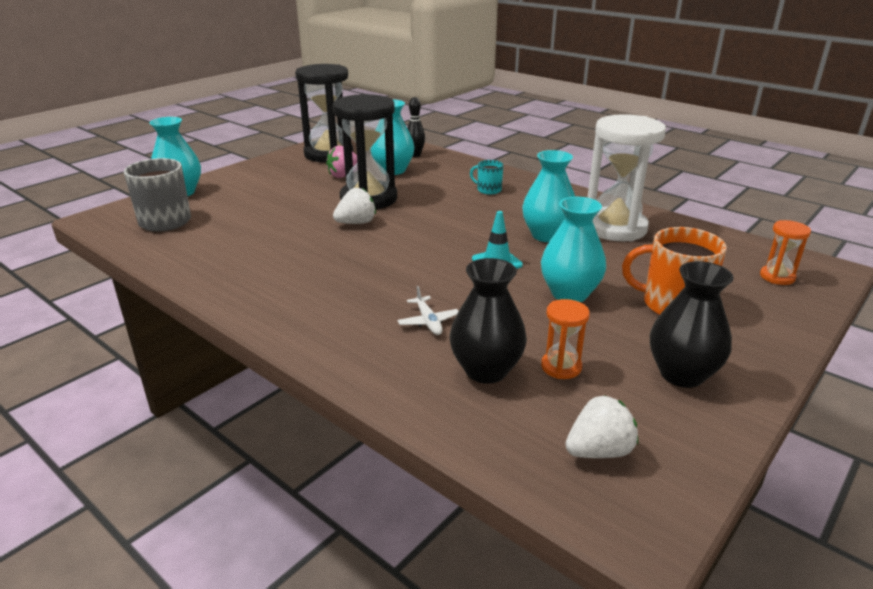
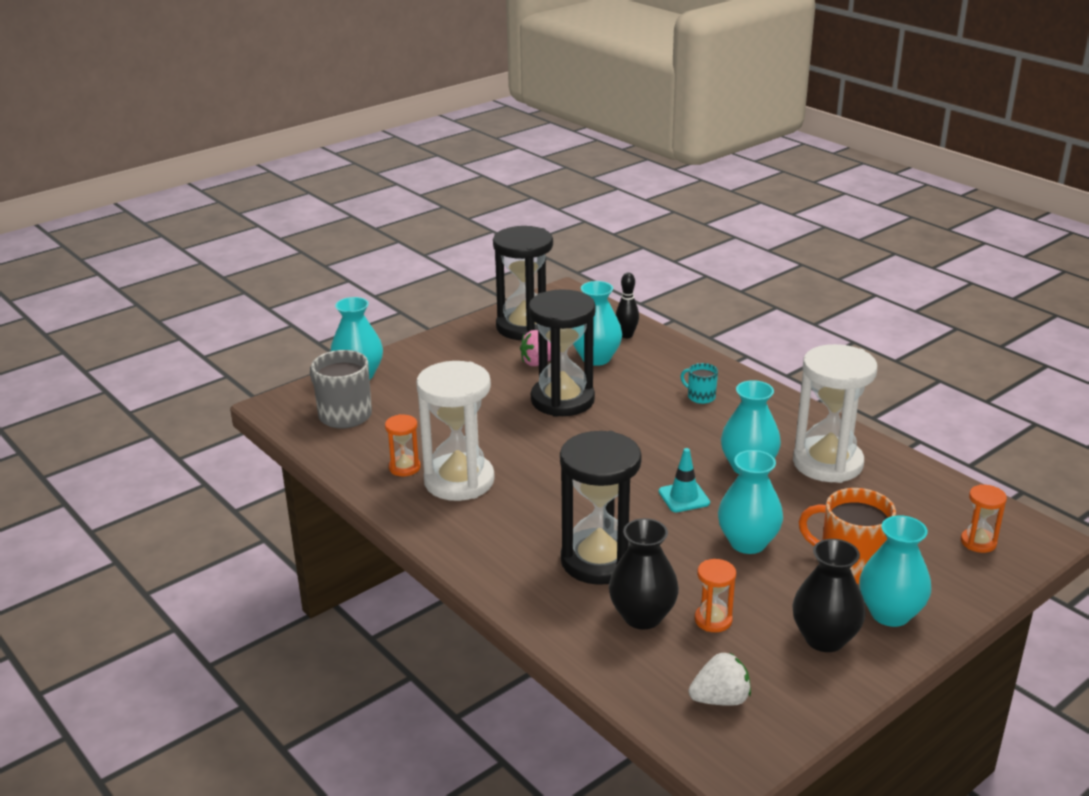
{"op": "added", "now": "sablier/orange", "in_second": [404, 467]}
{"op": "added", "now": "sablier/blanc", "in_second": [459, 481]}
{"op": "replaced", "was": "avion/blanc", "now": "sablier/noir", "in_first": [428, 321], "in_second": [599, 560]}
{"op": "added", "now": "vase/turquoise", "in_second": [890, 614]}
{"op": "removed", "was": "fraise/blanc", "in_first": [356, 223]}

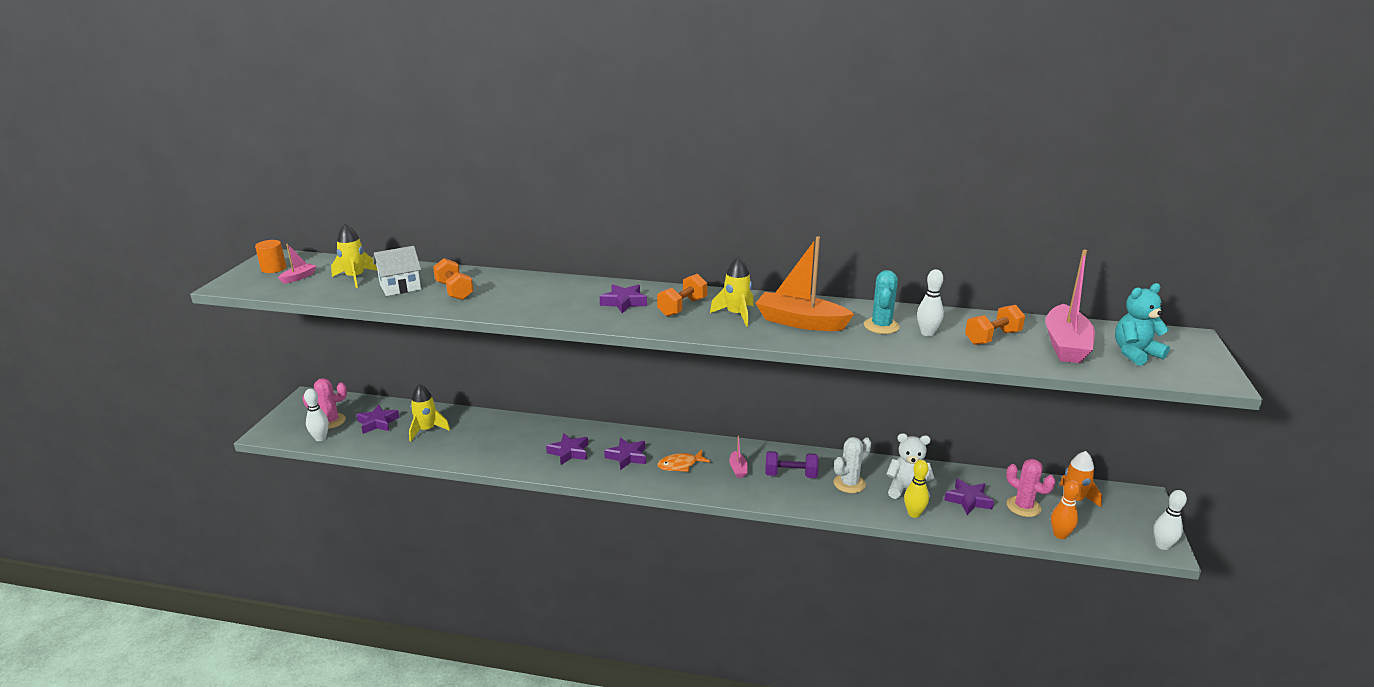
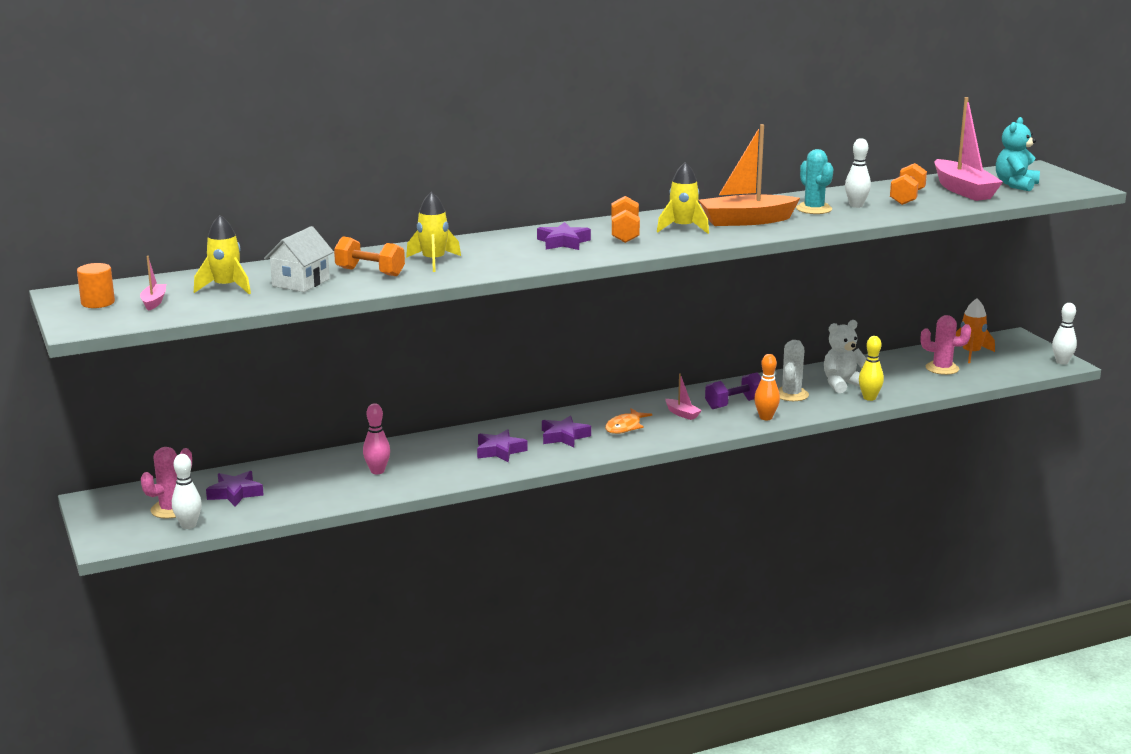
{"op": "added", "now": "quille/rose", "in_second": [377, 471]}
{"op": "moved", "was": "fusée/jaune", "in_first": [427, 430], "in_second": [433, 261]}
{"op": "moved", "was": "quille/orange", "in_first": [1060, 535], "in_second": [766, 417]}
{"op": "removed", "was": "étoile/violet", "in_first": [968, 500]}

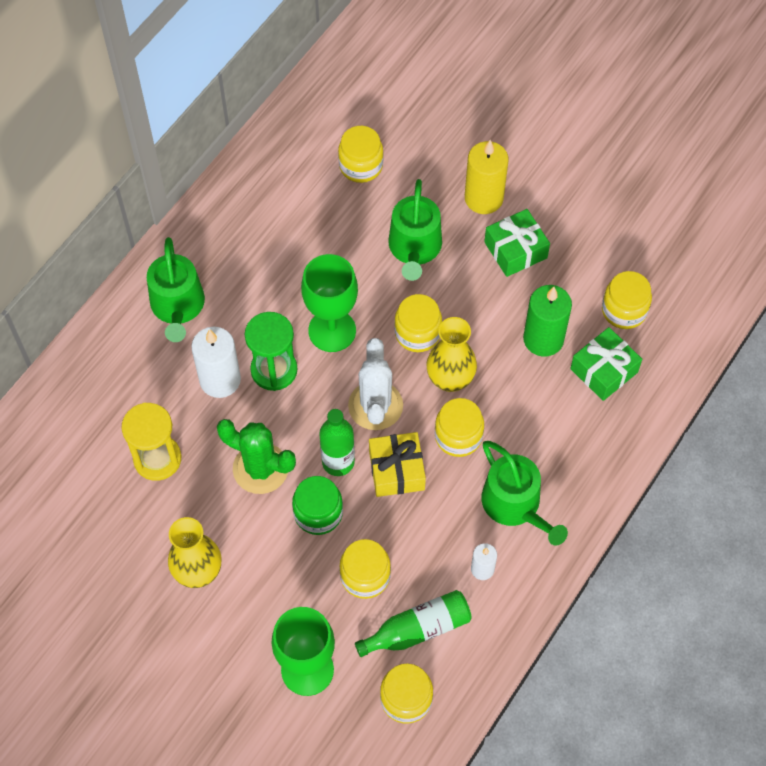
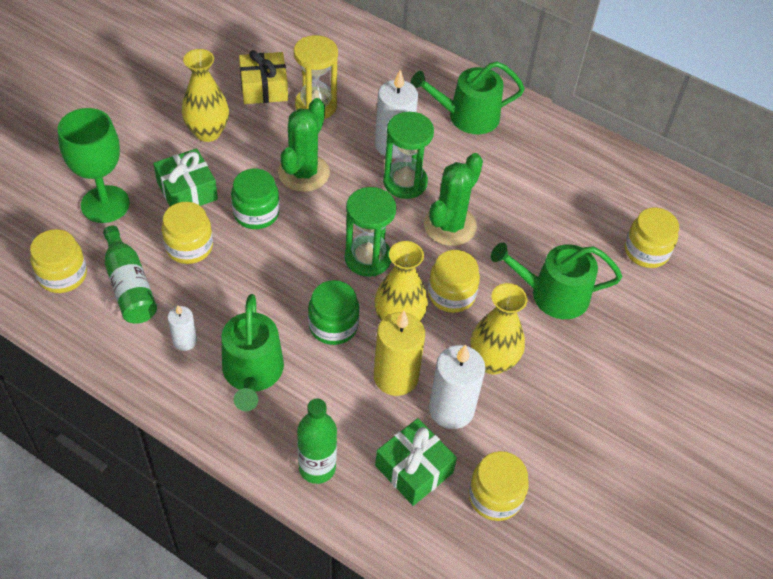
{"op": "moved", "was": "cadeau/vert", "in_first": [515, 250], "in_second": [187, 191]}
{"op": "turned", "was": "arrosoir/vert", "in_first": [515, 505], "in_second": [252, 373], "clockwise": -60}
{"op": "moved", "was": "cadeau/jaune", "in_first": [396, 470], "in_second": [264, 88]}
{"op": "moved", "was": "bouteille/vert", "in_first": [338, 462], "in_second": [317, 468]}
{"op": "recoloured", "was": "bocal/jaune", "now": "bocal/vert", "in_first": [458, 436], "in_second": [333, 326]}
{"op": "replaced", "was": "cactus/blanc", "now": "sablier/vert", "in_first": [375, 406], "in_second": [368, 258]}
{"op": "moved", "was": "bougie/jaune", "in_first": [483, 198], "in_second": [395, 377]}
{"op": "replaced", "was": "verre à pied/vert", "now": "cactus/vert", "in_first": [332, 330], "in_second": [450, 225]}
{"op": "recoloured", "was": "bougie/vert", "now": "bougie/blanc", "in_first": [543, 339], "in_second": [451, 409]}
{"op": "added", "now": "vase/jaune", "in_second": [492, 361]}

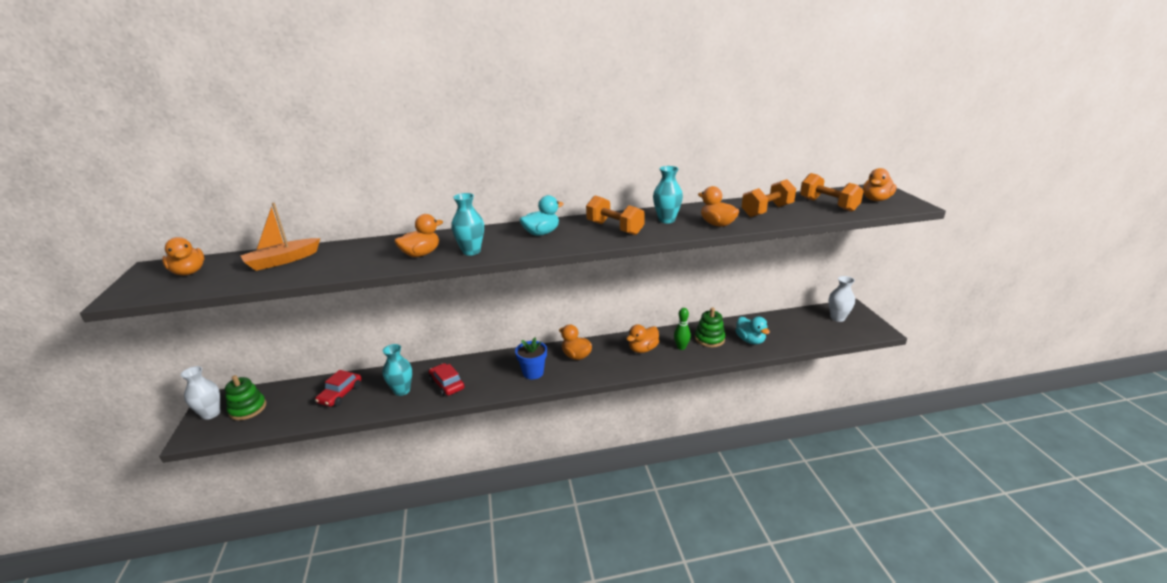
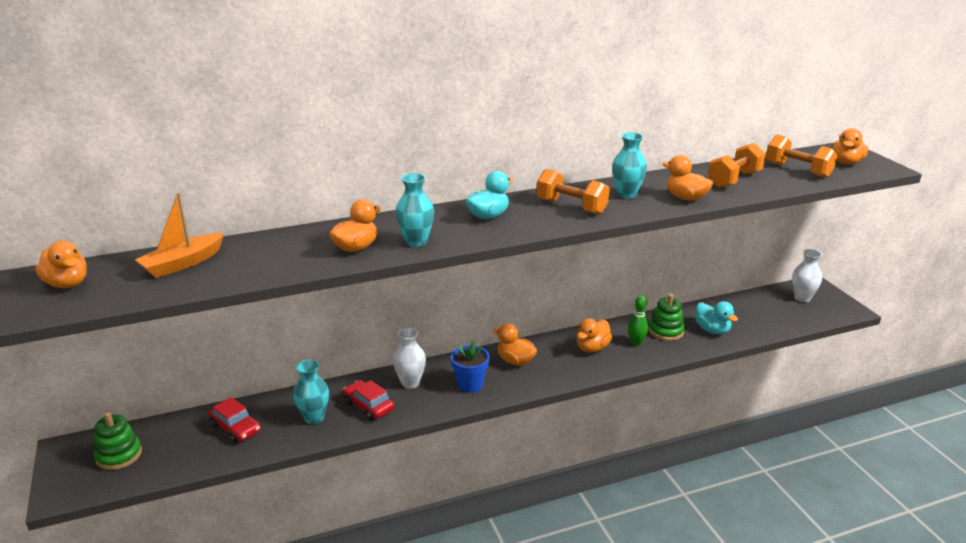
{"op": "turned", "was": "voiture/rouge", "in_first": [340, 394], "in_second": [235, 428], "clockwise": -60}
{"op": "moved", "was": "vase/blanc", "in_first": [211, 414], "in_second": [410, 383]}

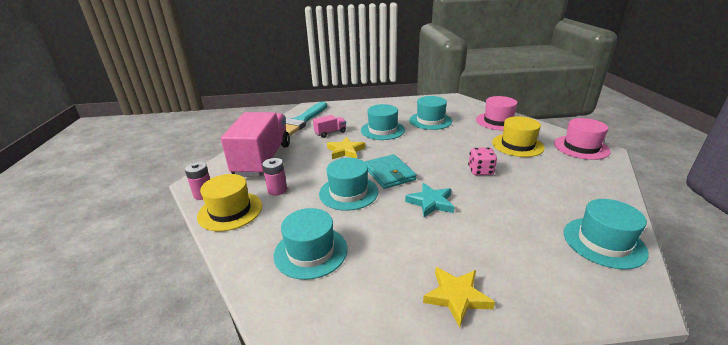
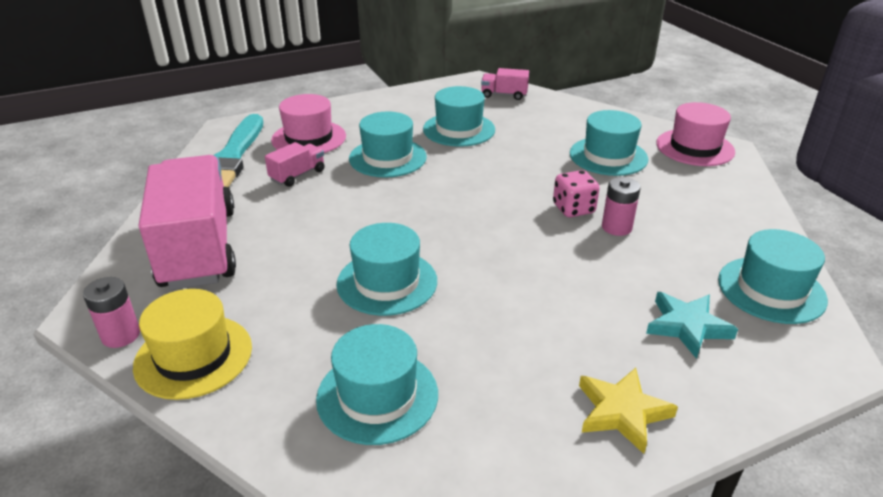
{"op": "moved", "was": "chapeau/rose", "in_first": [498, 121], "in_second": [309, 138]}
{"op": "added", "now": "camion/rose", "in_second": [504, 95]}
{"op": "recoloured", "was": "chapeau/jaune", "now": "chapeau/turquoise", "in_first": [517, 145], "in_second": [608, 156]}
{"op": "moved", "was": "pile/rose", "in_first": [277, 190], "in_second": [616, 227]}
{"op": "moved", "was": "étoile/turquoise", "in_first": [431, 202], "in_second": [687, 326]}
{"op": "removed", "was": "étoile/jaune", "in_first": [345, 151]}
{"op": "removed", "was": "portefeuille/turquoise", "in_first": [389, 173]}

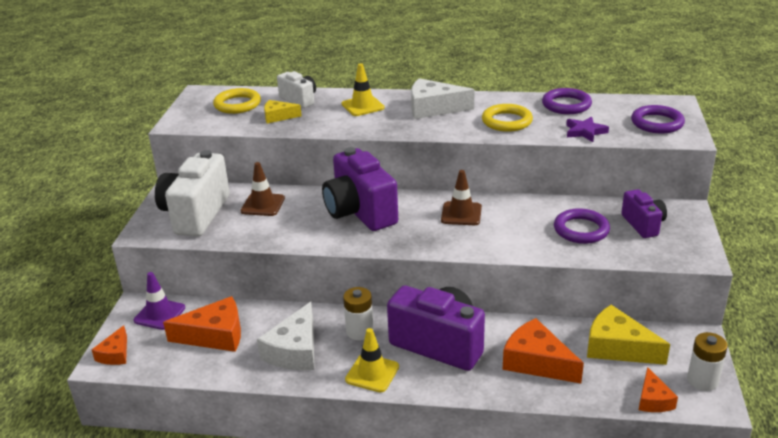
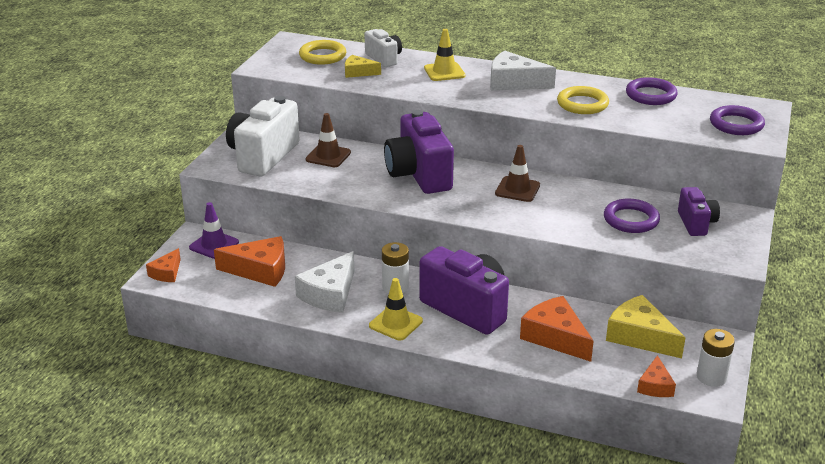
{"op": "removed", "was": "étoile/violet", "in_first": [585, 132]}

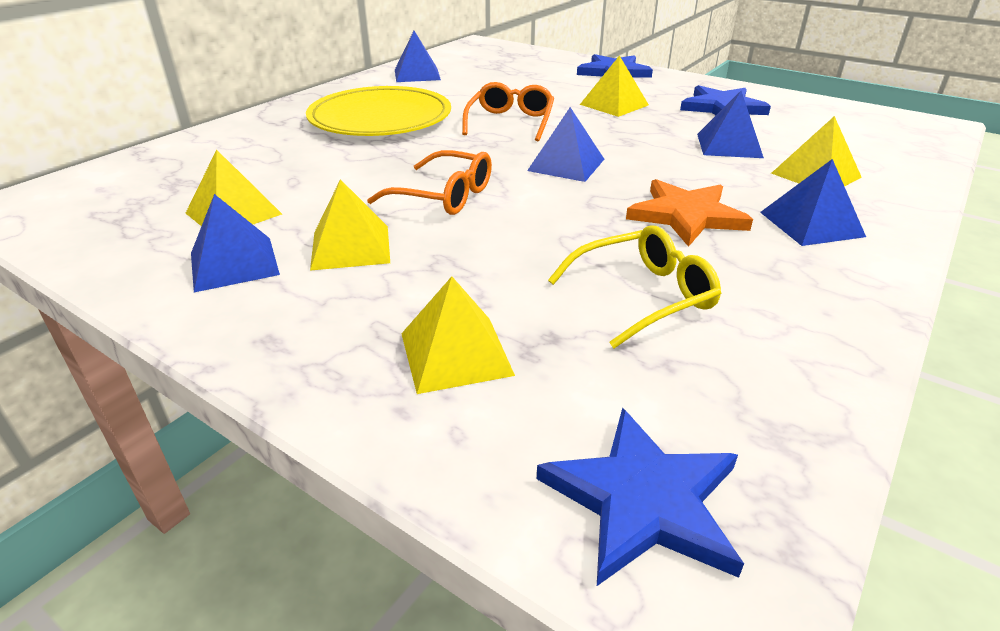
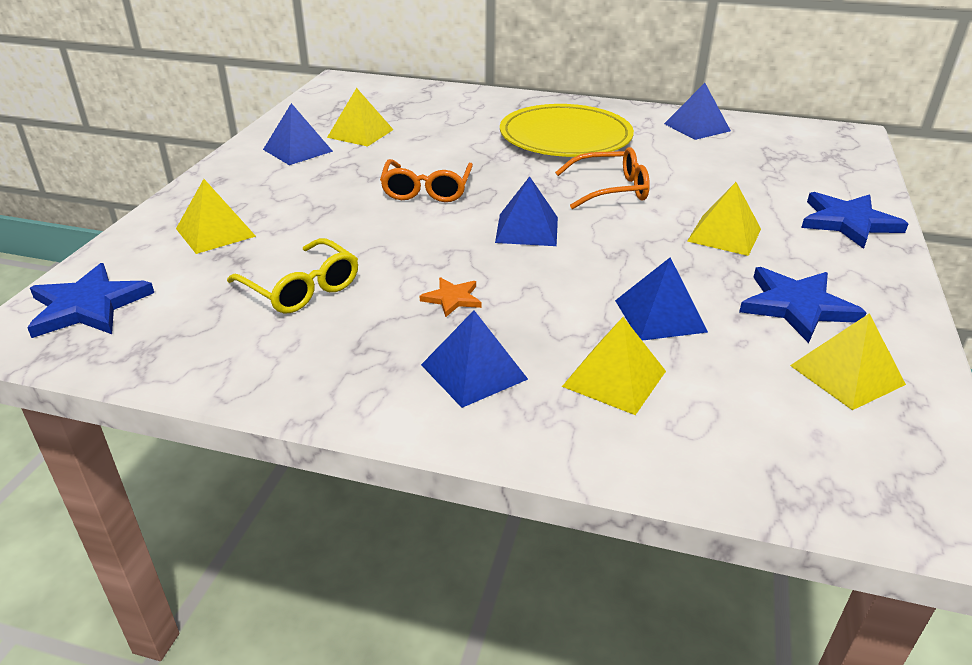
{"op": "resized", "was": "étoile/orange", "in_first": [686, 215], "in_second": [452, 298], "ratio": 0.54}
{"op": "moved", "was": "pyramide/jaune", "in_first": [351, 247], "in_second": [847, 375]}

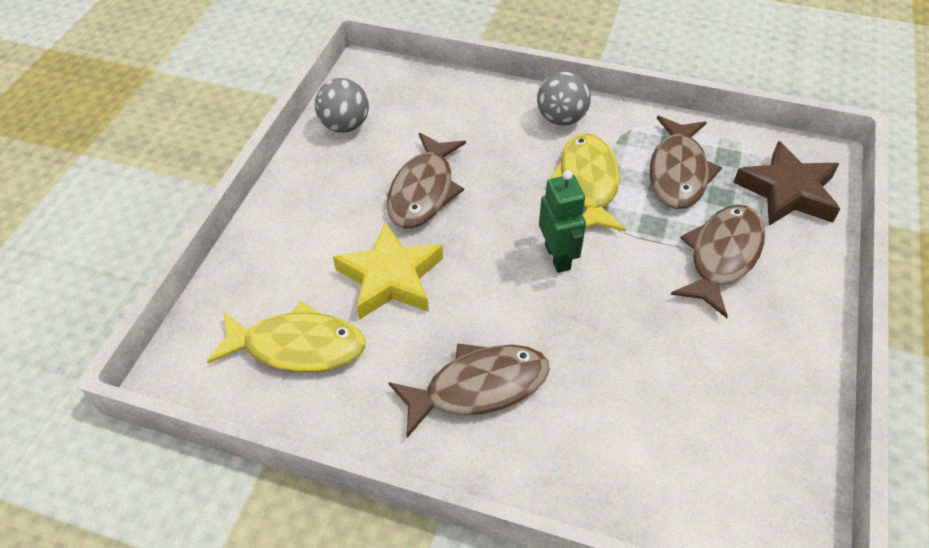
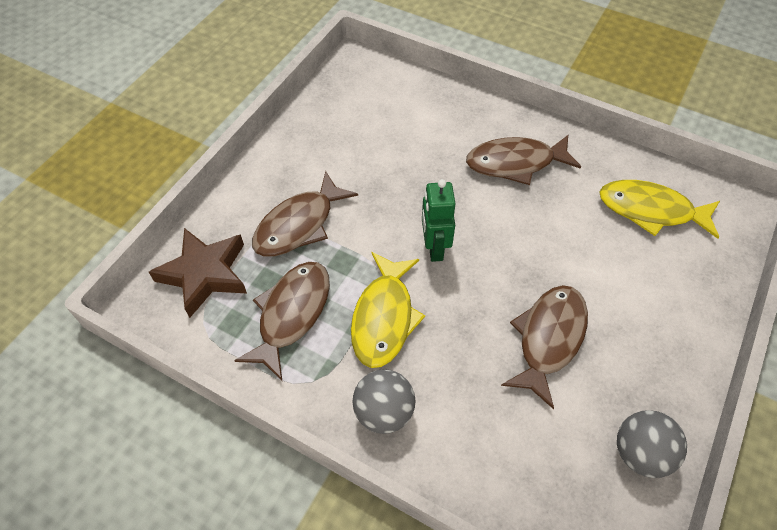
{"op": "removed", "was": "étoile/jaune", "in_first": [391, 277]}

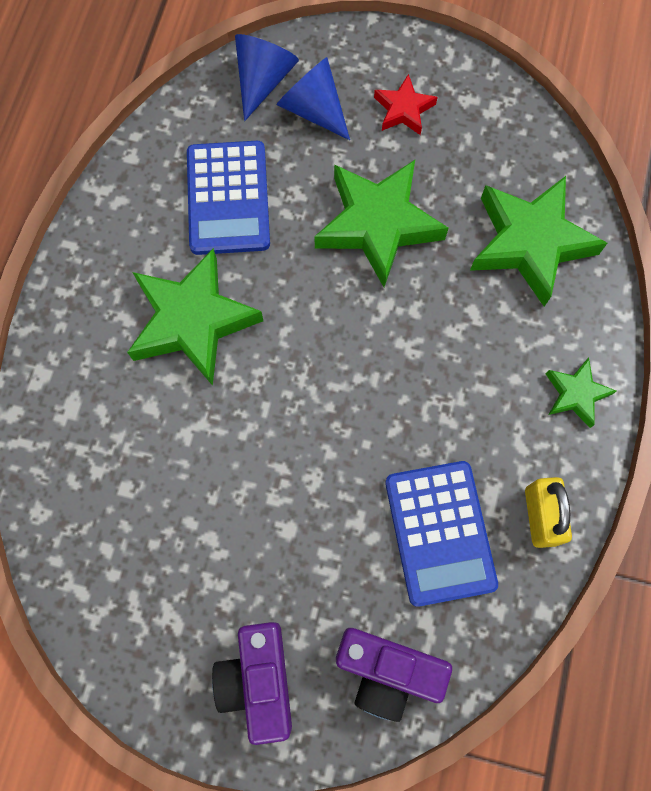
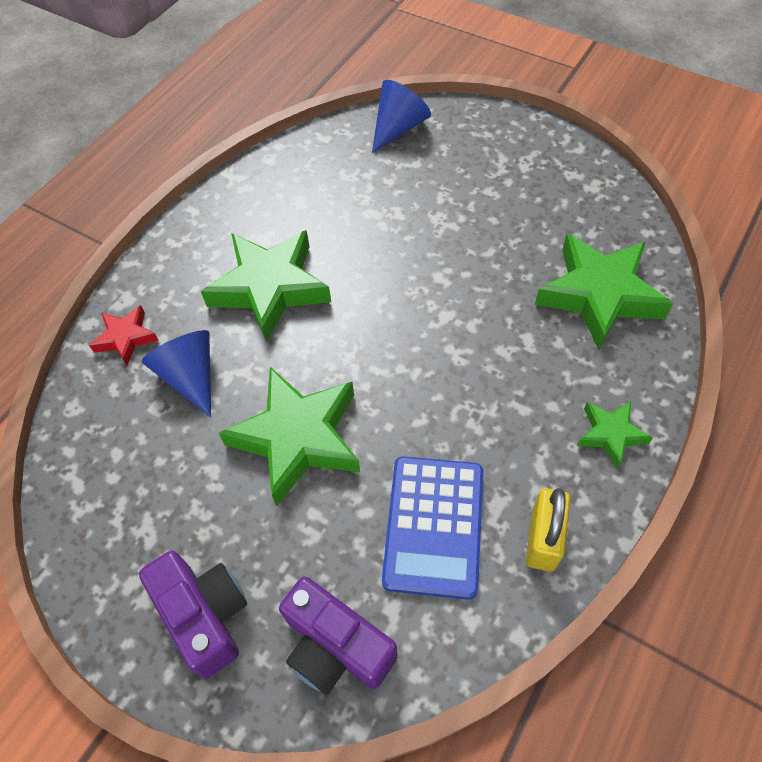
{"op": "moved", "was": "étoile/rouge", "in_first": [403, 109], "in_second": [126, 338]}
{"op": "turned", "was": "appareil photo/violet", "in_first": [258, 680], "in_second": [205, 615], "clockwise": 135}
{"op": "moved", "was": "cône/bleu", "in_first": [313, 109], "in_second": [190, 376]}
{"op": "moved", "was": "étoile/vert", "in_first": [378, 225], "in_second": [298, 438]}
{"op": "removed", "was": "calculatrice/bleu", "in_first": [228, 198]}

